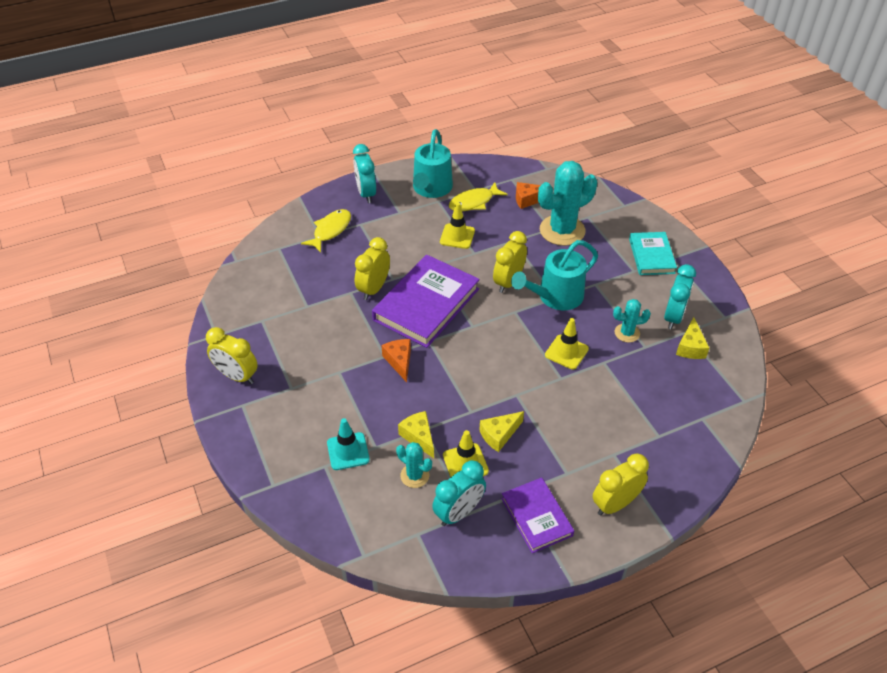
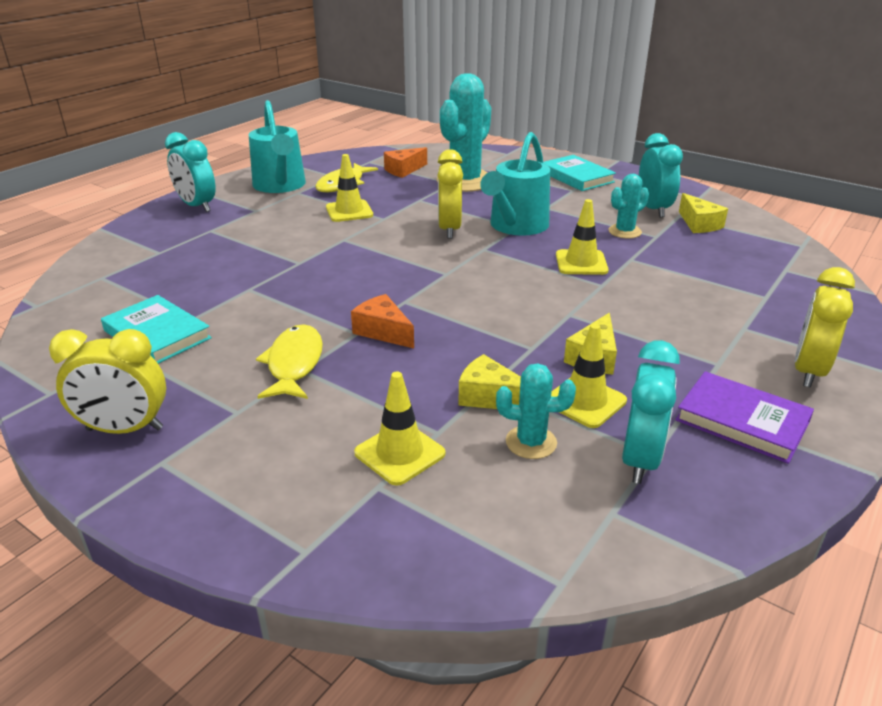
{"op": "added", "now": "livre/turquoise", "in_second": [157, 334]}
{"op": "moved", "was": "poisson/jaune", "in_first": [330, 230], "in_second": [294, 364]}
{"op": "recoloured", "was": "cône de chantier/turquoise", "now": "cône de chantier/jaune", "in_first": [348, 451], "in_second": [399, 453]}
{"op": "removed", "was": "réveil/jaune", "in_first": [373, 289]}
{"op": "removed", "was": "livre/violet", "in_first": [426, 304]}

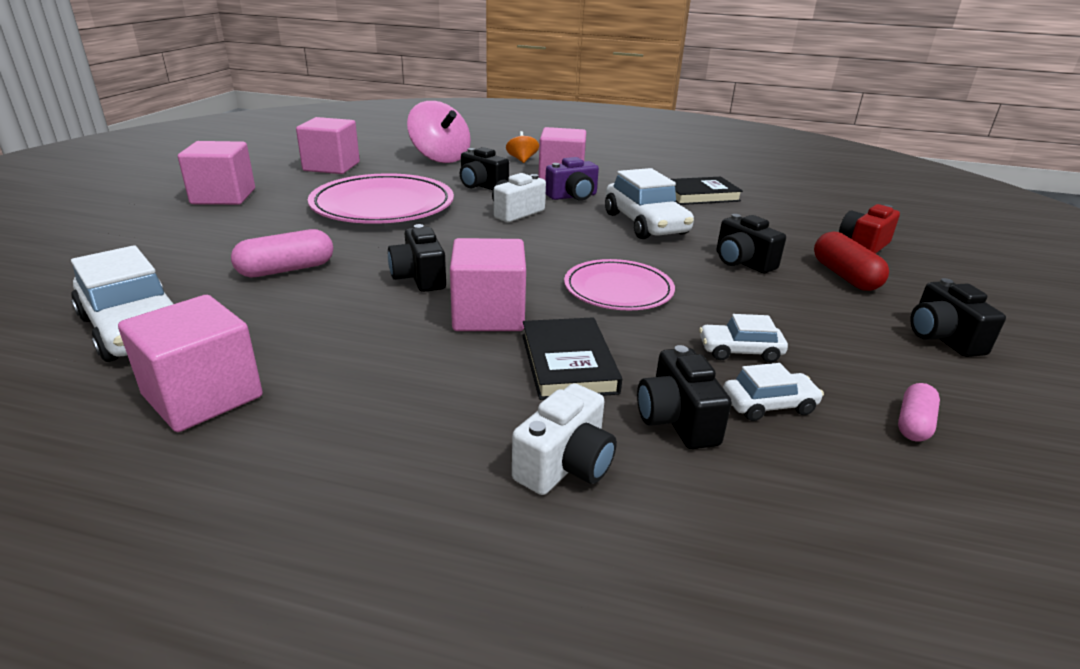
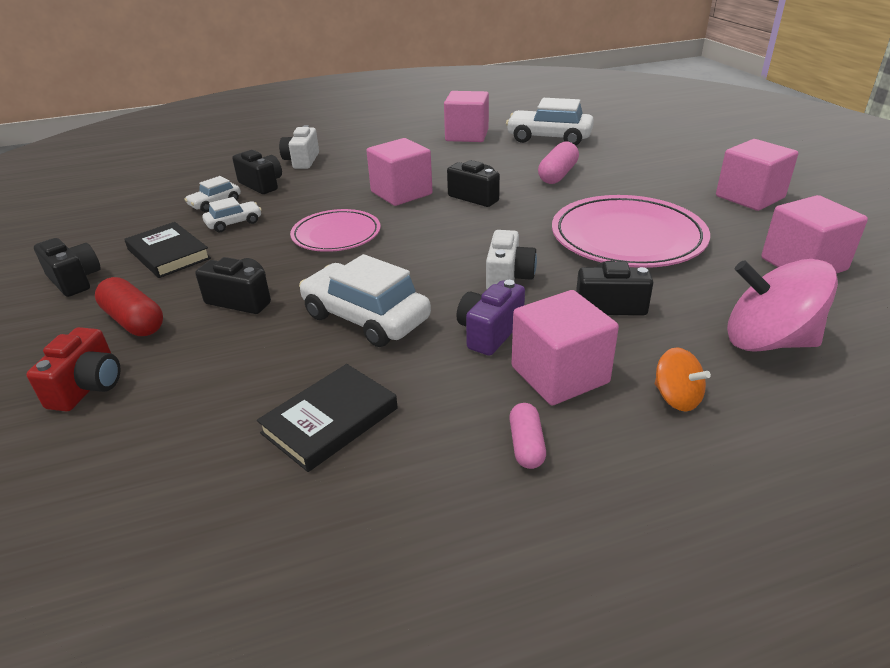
{"op": "moved", "was": "livre/noir", "in_first": [568, 363], "in_second": [169, 254]}
{"op": "moved", "was": "gélule/rose", "in_first": [913, 423], "in_second": [526, 445]}

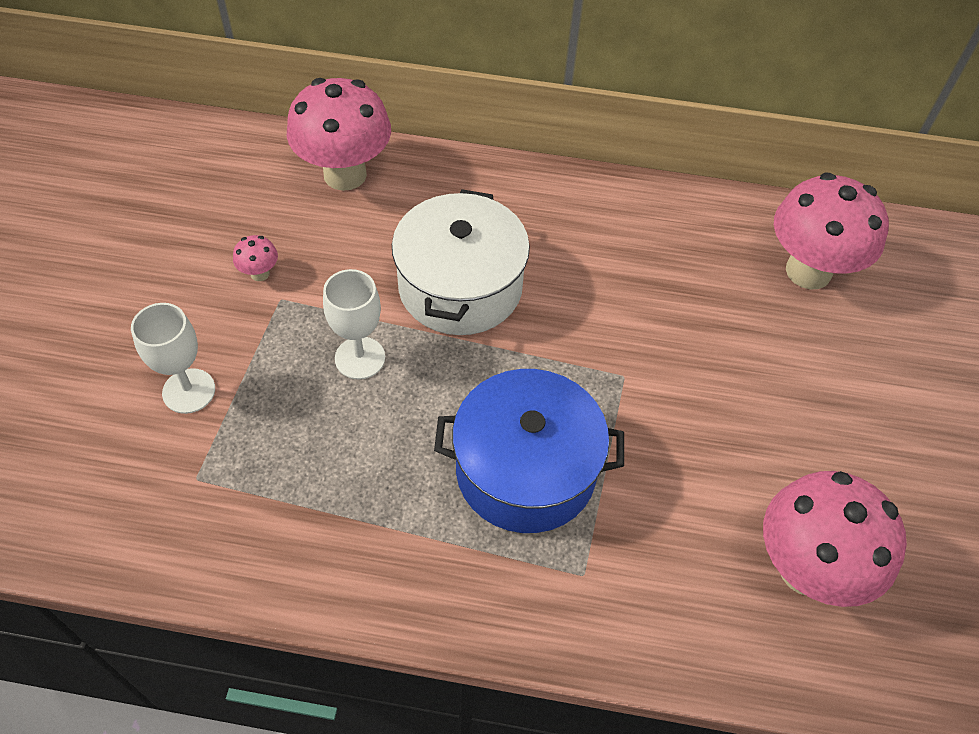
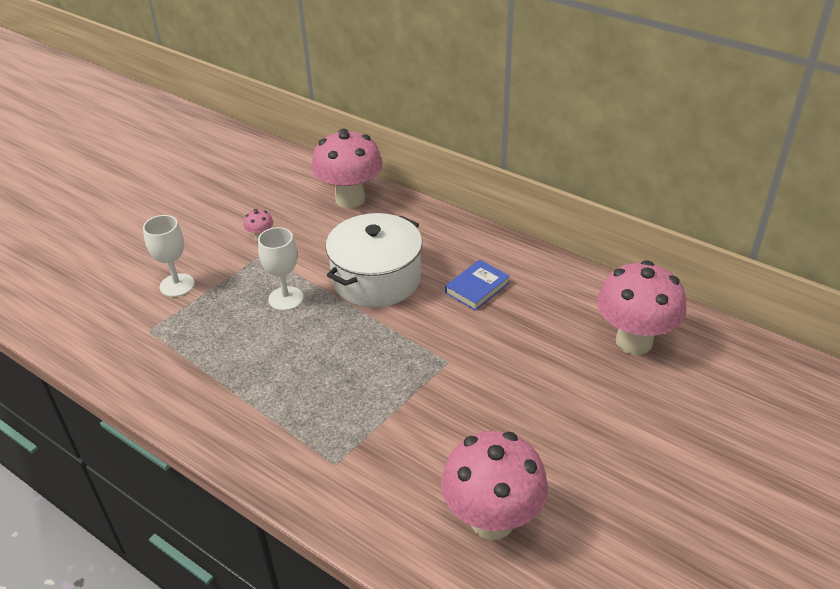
{"op": "added", "now": "livre/bleu", "in_second": [477, 288]}
{"op": "removed", "was": "marmite/bleu", "in_first": [526, 470]}

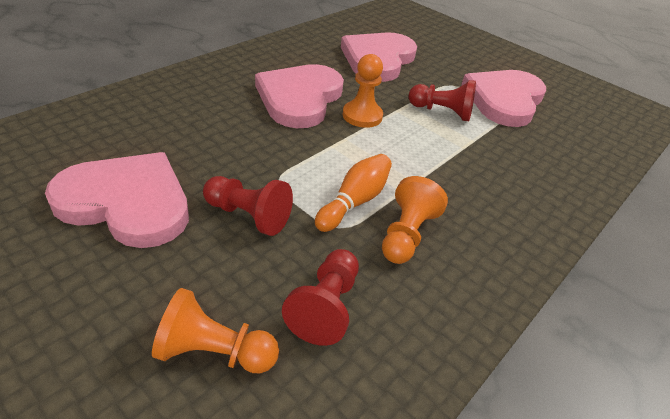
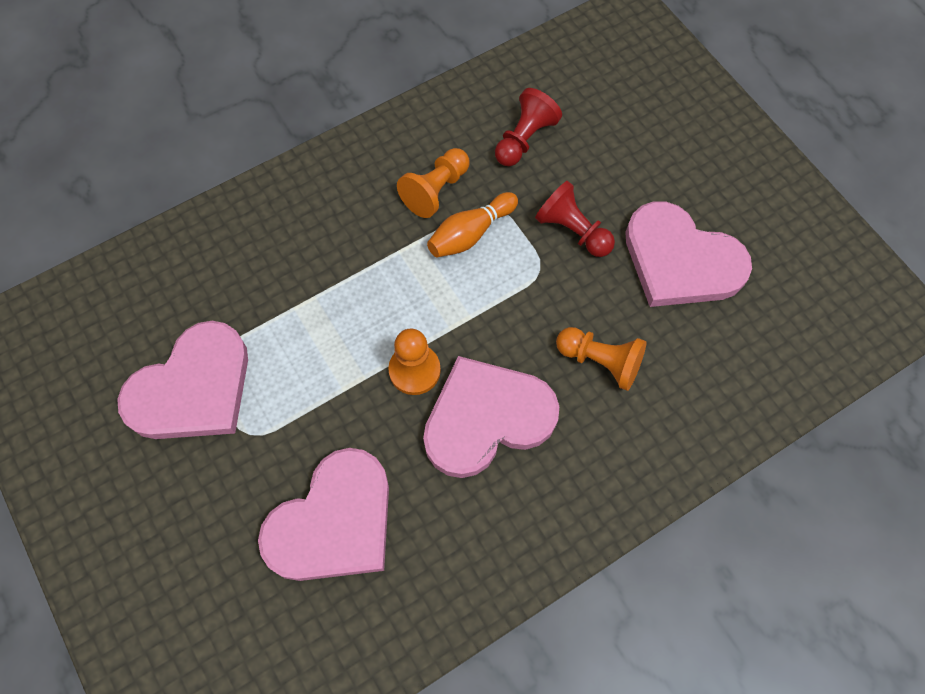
{"op": "turned", "was": "cœur/rose", "in_first": [300, 98], "in_second": [486, 418], "clockwise": -150}
{"op": "moved", "was": "pion/orange", "in_first": [214, 352], "in_second": [600, 361]}
{"op": "removed", "was": "pion/rouge", "in_first": [442, 112]}

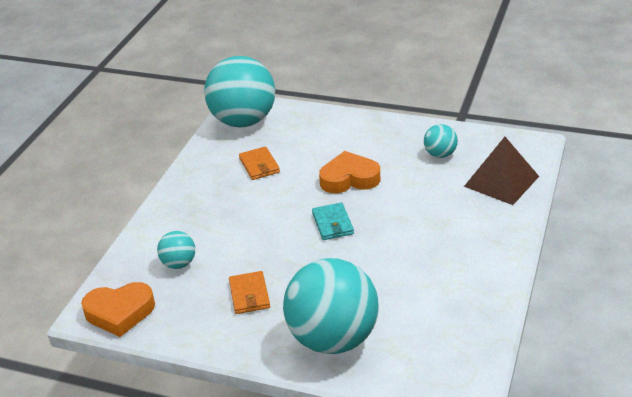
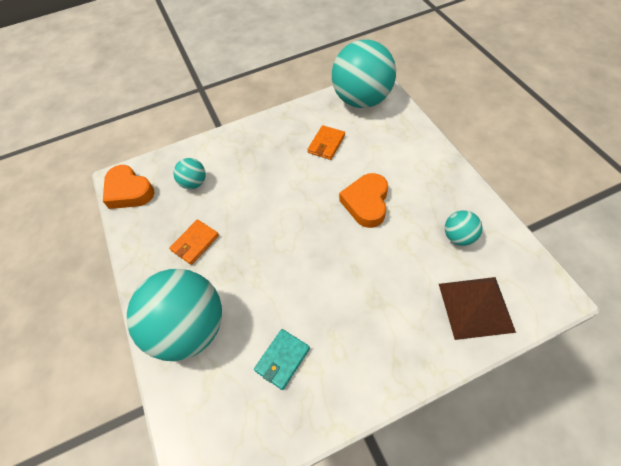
{"op": "moved", "was": "portefeuille/turquoise", "in_first": [332, 224], "in_second": [282, 359]}
{"op": "turned", "was": "cœur/orange", "in_first": [349, 179], "in_second": [366, 203], "clockwise": -120}

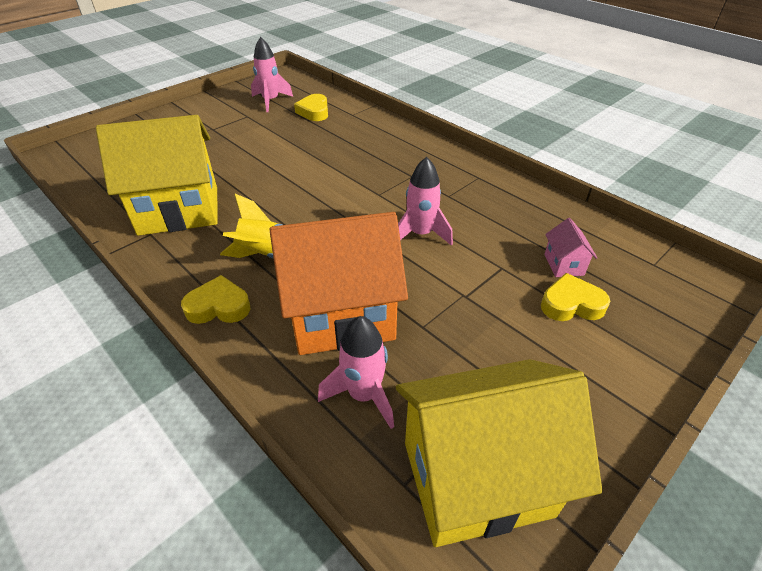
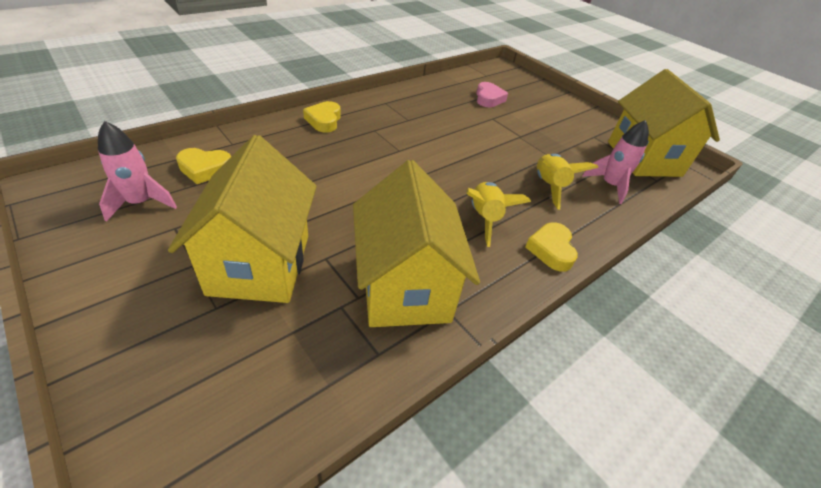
{"op": "added", "now": "maison/jaune", "in_second": [260, 264]}
{"op": "moved", "was": "cœur/jaune", "in_first": [571, 304], "in_second": [324, 120]}
{"op": "replaced", "was": "maison/rose", "now": "cœur/rose", "in_first": [563, 264], "in_second": [488, 99]}
{"op": "replaced", "was": "maison/orange", "now": "fusée/jaune", "in_first": [342, 316], "in_second": [548, 186]}
{"op": "removed", "was": "fusée/rose", "in_first": [420, 234]}

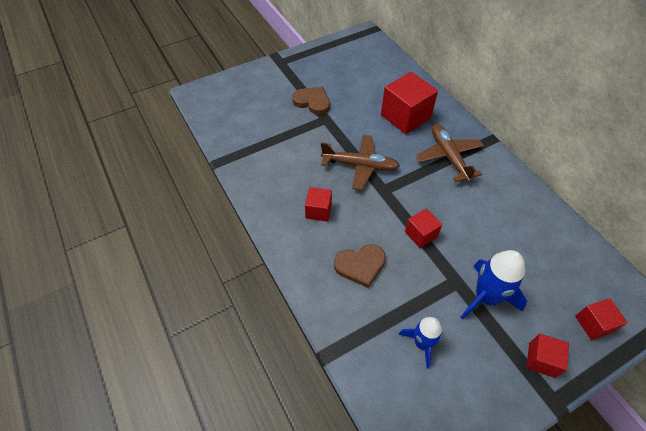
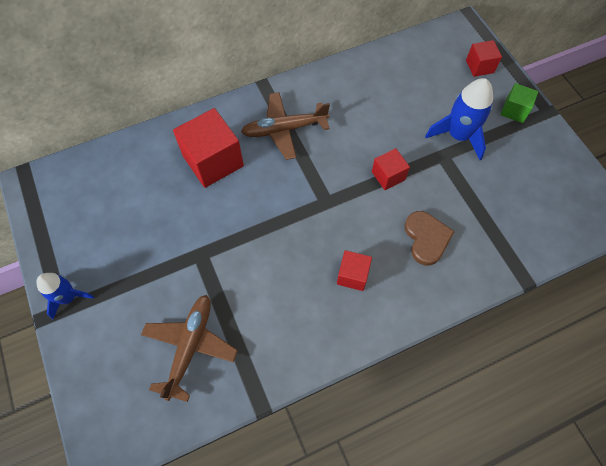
{"op": "moved", "was": "fusée/bleu", "in_first": [422, 343], "in_second": [68, 297]}
{"op": "moved", "was": "avion/marron", "in_first": [360, 166], "in_second": [190, 346]}
{"op": "recoloured", "was": "cube/rouge", "now": "cube/vert", "in_first": [541, 360], "in_second": [514, 110]}
{"op": "removed", "was": "cœur/marron", "in_first": [312, 102]}

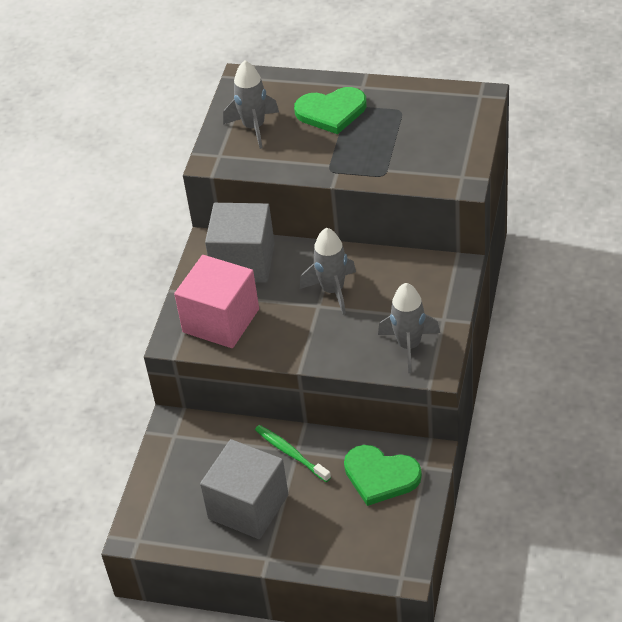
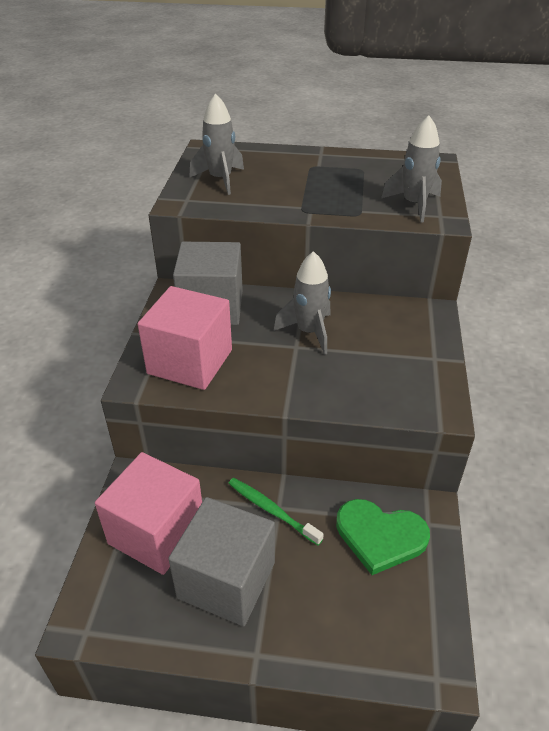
{"op": "added", "now": "cube/rose", "in_second": [156, 532]}
{"op": "moved", "was": "fusée/gris", "in_first": [409, 346], "in_second": [414, 205]}
{"op": "removed", "was": "cœur/vert", "in_first": [331, 112]}

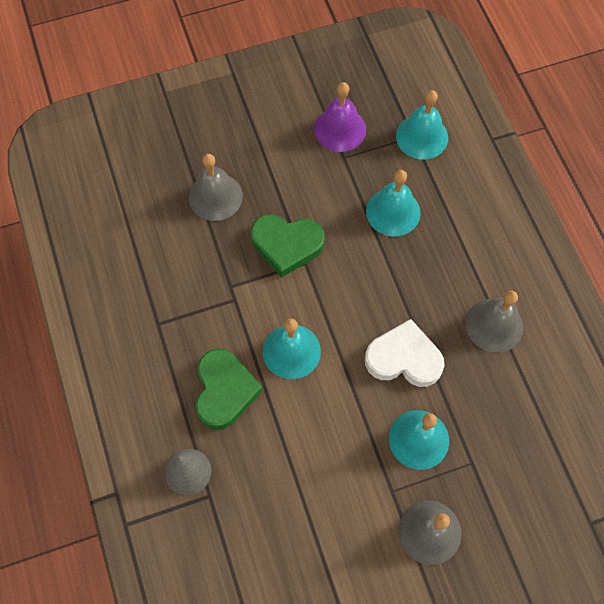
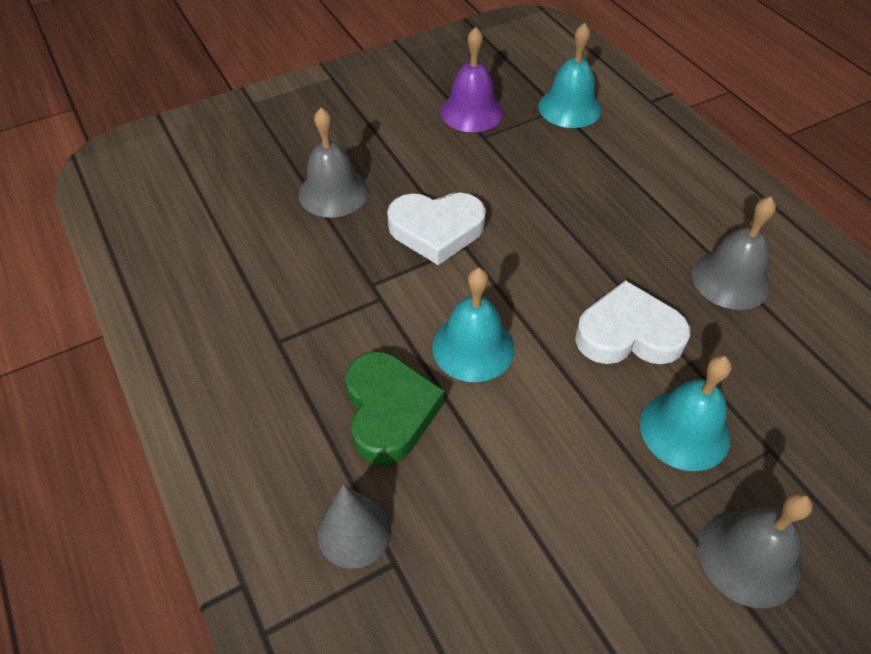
{"op": "recoloured", "was": "cœur/vert", "now": "cœur/blanc", "in_first": [287, 245], "in_second": [436, 230]}
{"op": "removed", "was": "cloche/turquoise", "in_first": [393, 212]}

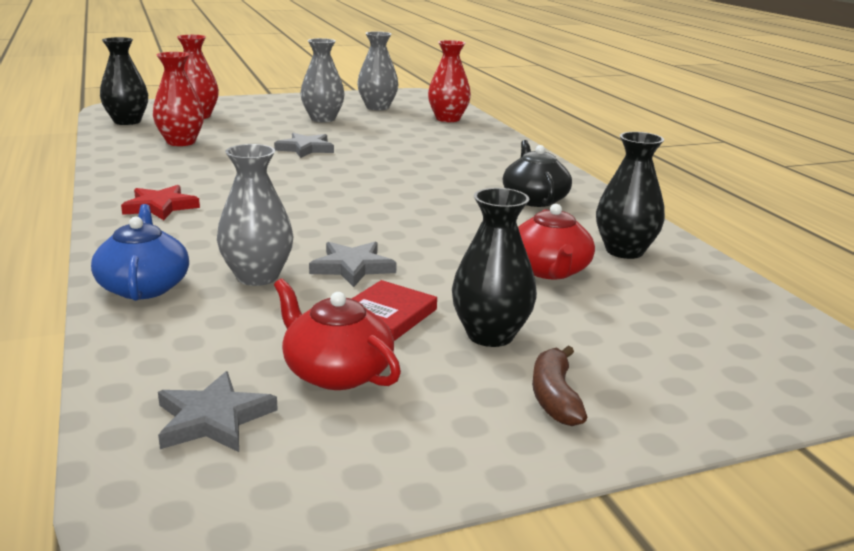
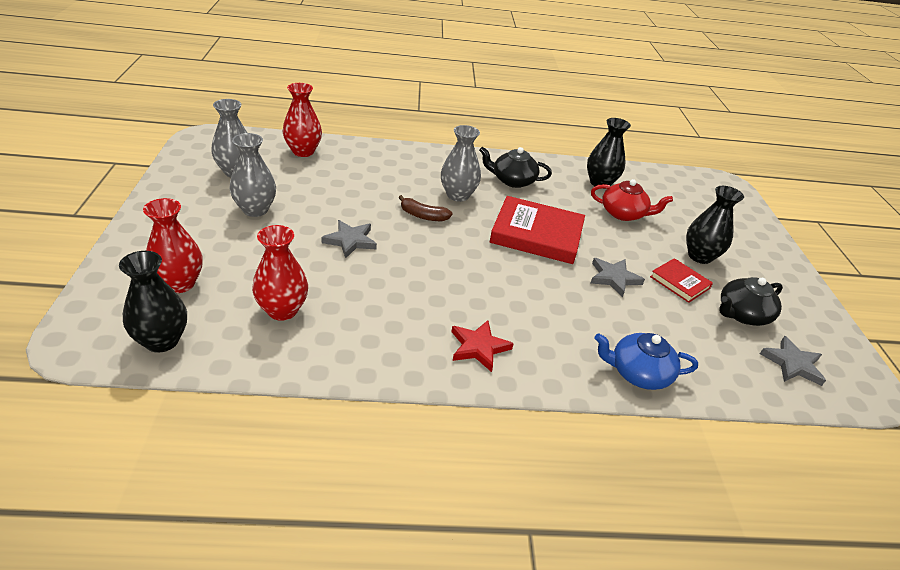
{"op": "moved", "was": "banane/marron", "in_first": [555, 397], "in_second": [423, 216]}
{"op": "moved", "was": "vase/gris", "in_first": [257, 277], "in_second": [458, 195]}
{"op": "added", "now": "livre/rouge", "in_second": [536, 234]}
{"op": "recoloured", "was": "théière/rouge", "now": "théière/noir", "in_first": [336, 372], "in_second": [742, 314]}

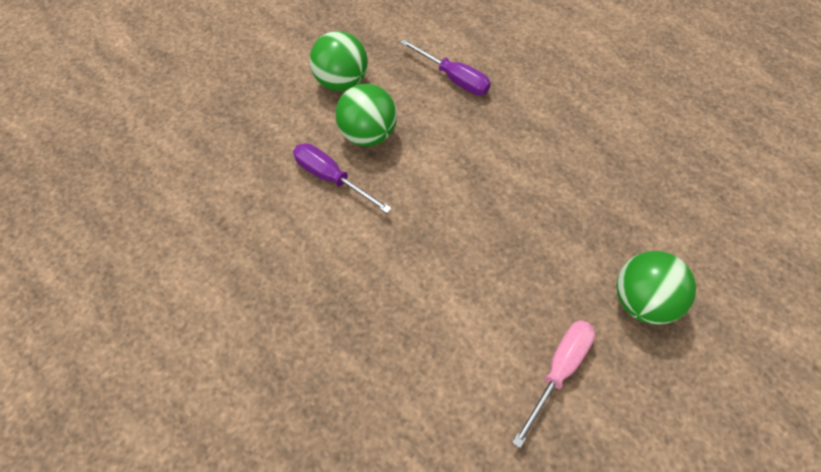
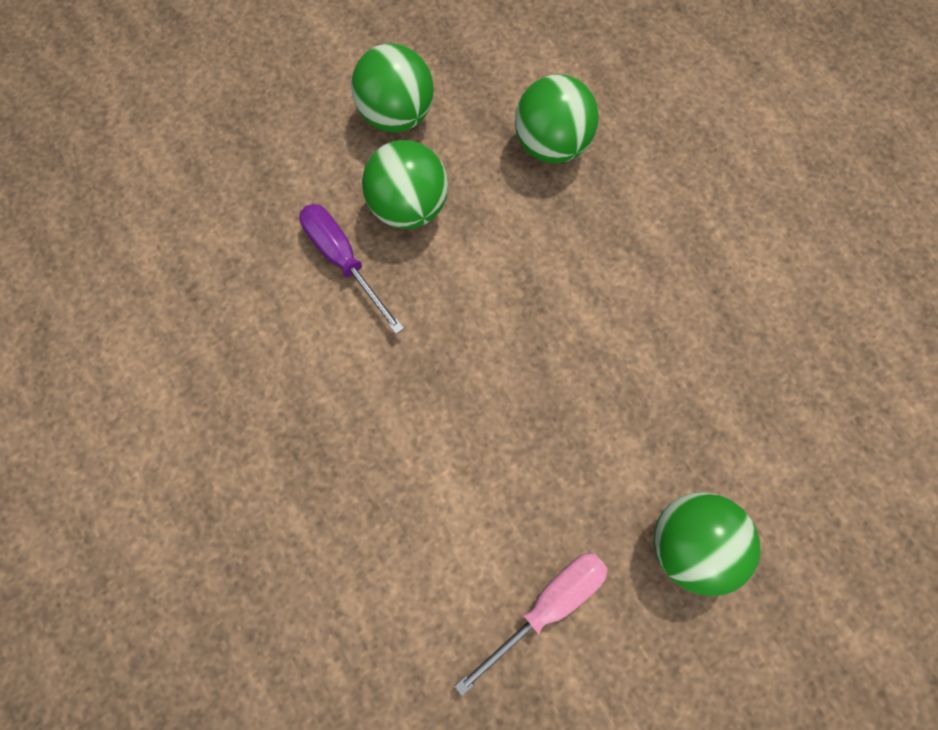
{"op": "replaced", "was": "tournevis/violet", "now": "balle/vert", "in_first": [453, 78], "in_second": [551, 144]}

